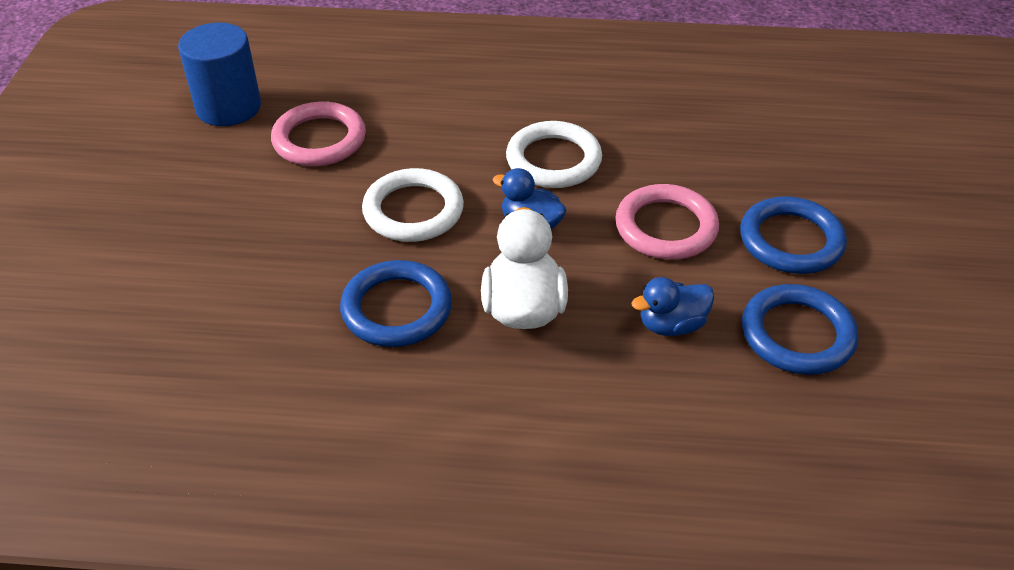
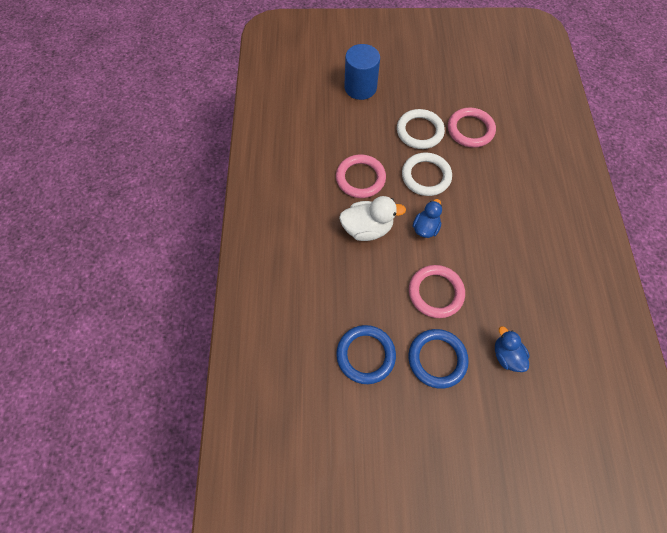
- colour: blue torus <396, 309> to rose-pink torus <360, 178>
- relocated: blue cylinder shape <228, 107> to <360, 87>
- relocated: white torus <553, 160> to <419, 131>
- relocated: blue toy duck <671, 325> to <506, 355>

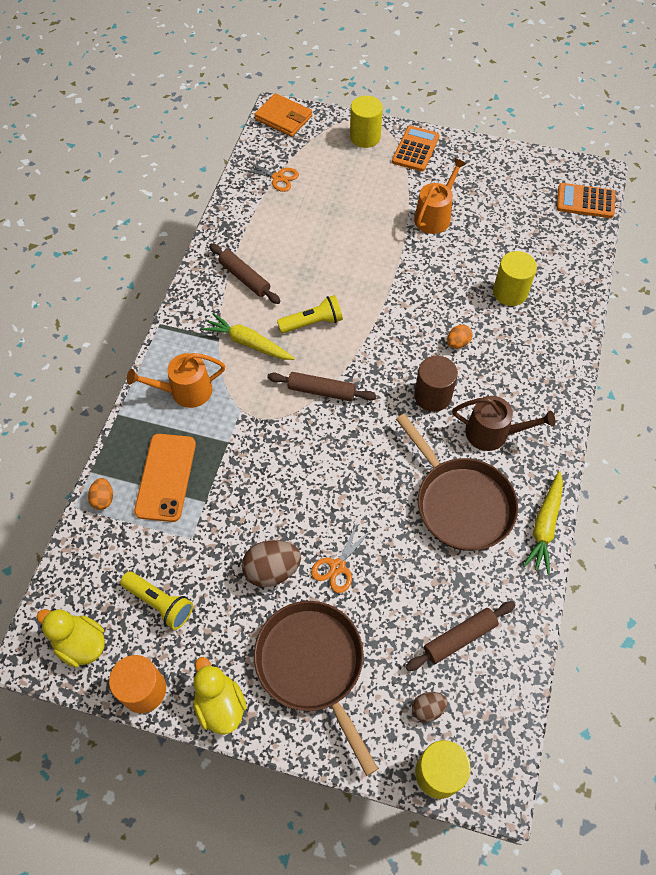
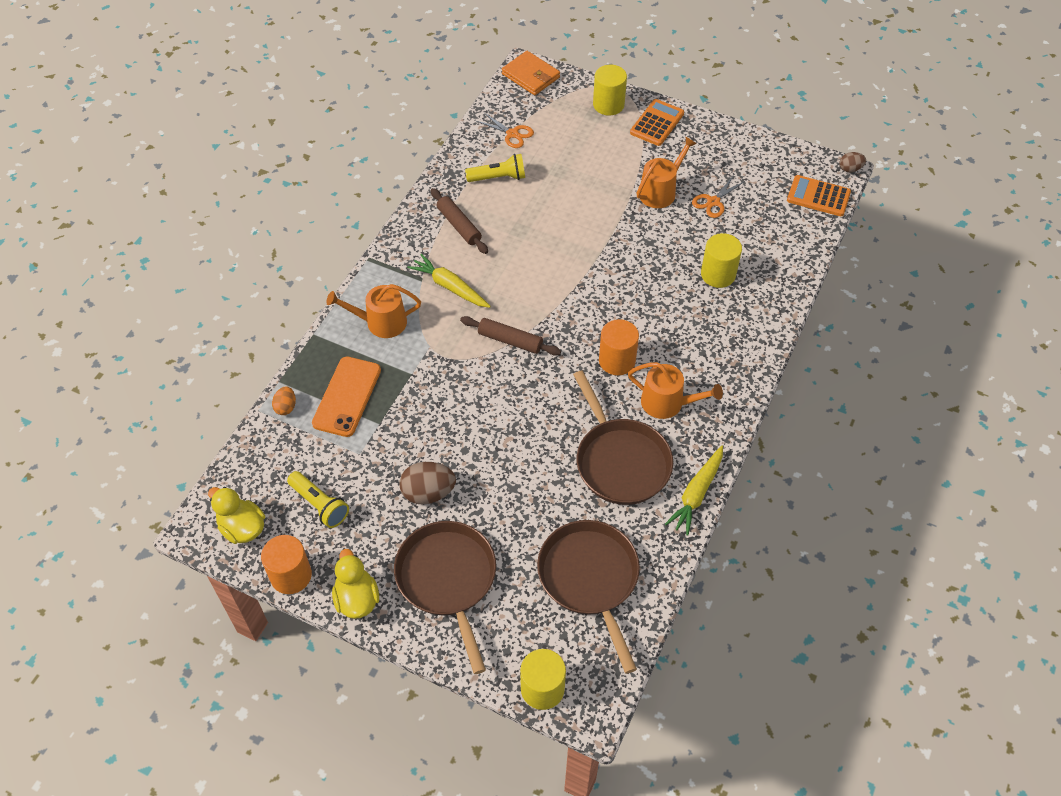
- relocated: golden pocket torch <312, 323> to <498, 177>
- exchanged: russet rolling pin <459, 638> to russet frying pan <590, 579>
- colour: russet cylinder shape <432, 396> to orange cylinder shape <617, 360>
- colour: russet watering can <493, 433> to orange watering can <667, 403>
- relocated: orange pair of scissors <337, 566> to <713, 202>
- relocated: russet egg <427, 709> to <850, 169>
- missing: orange egg <457, 343>

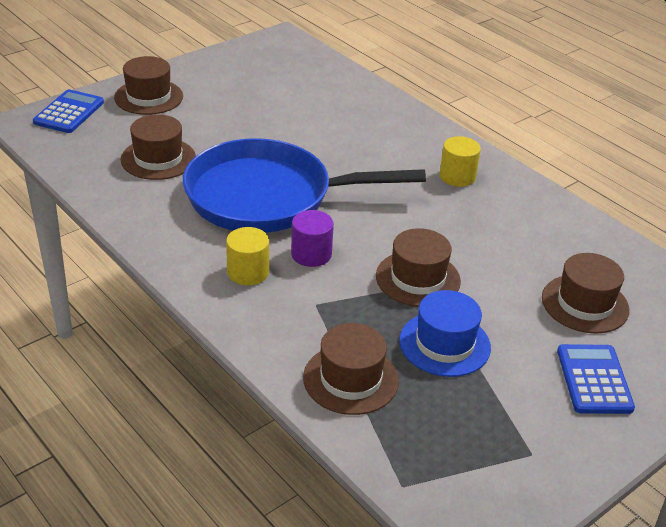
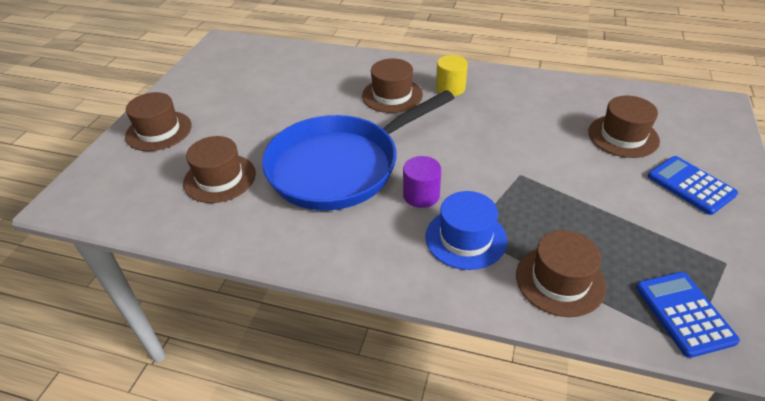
- relocated: russet top hat <418, 278> to <392, 95>
- relocated: blue top hat <444, 344> to <465, 238>
- relocated: blue pocket calculator <69, 112> to <684, 313>
- missing: golden cylinder shape <248, 272>

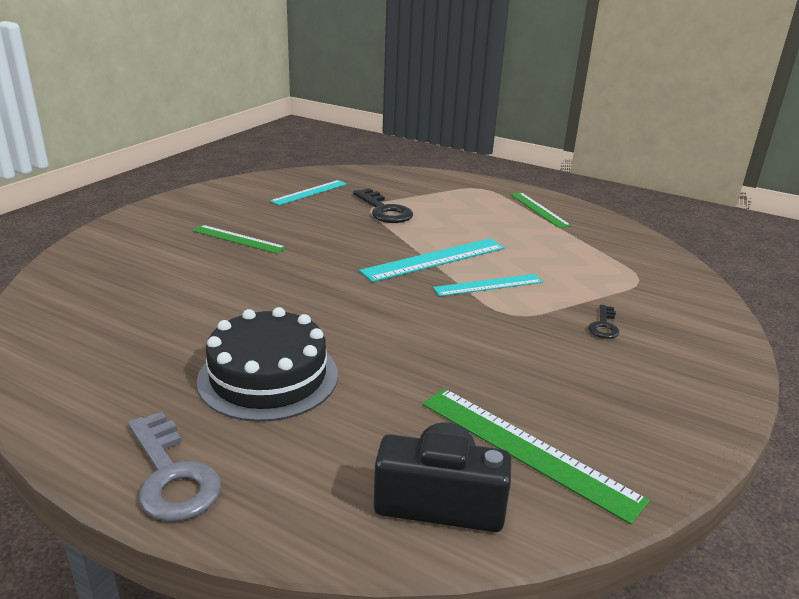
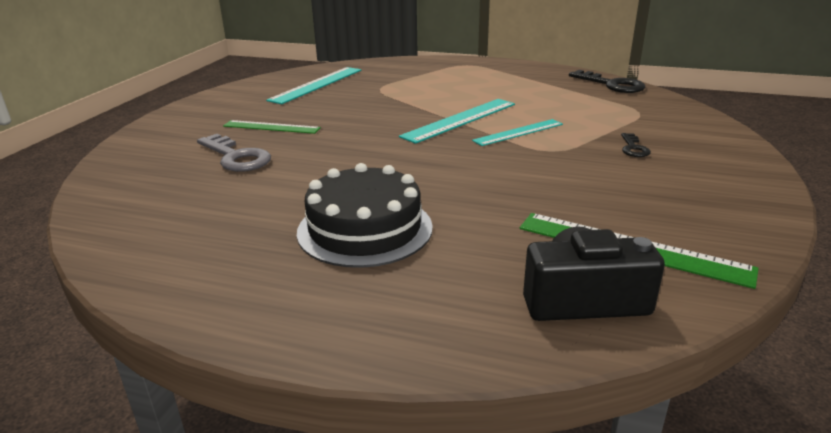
- relocated: ash-grey latchkey <171, 475> to <236, 157>
- size: turquoise ruler <309, 192> = <317, 84> x1.50
- relocated: black latchkey <384, 210> to <611, 84>
- missing: green ruler <539, 209>

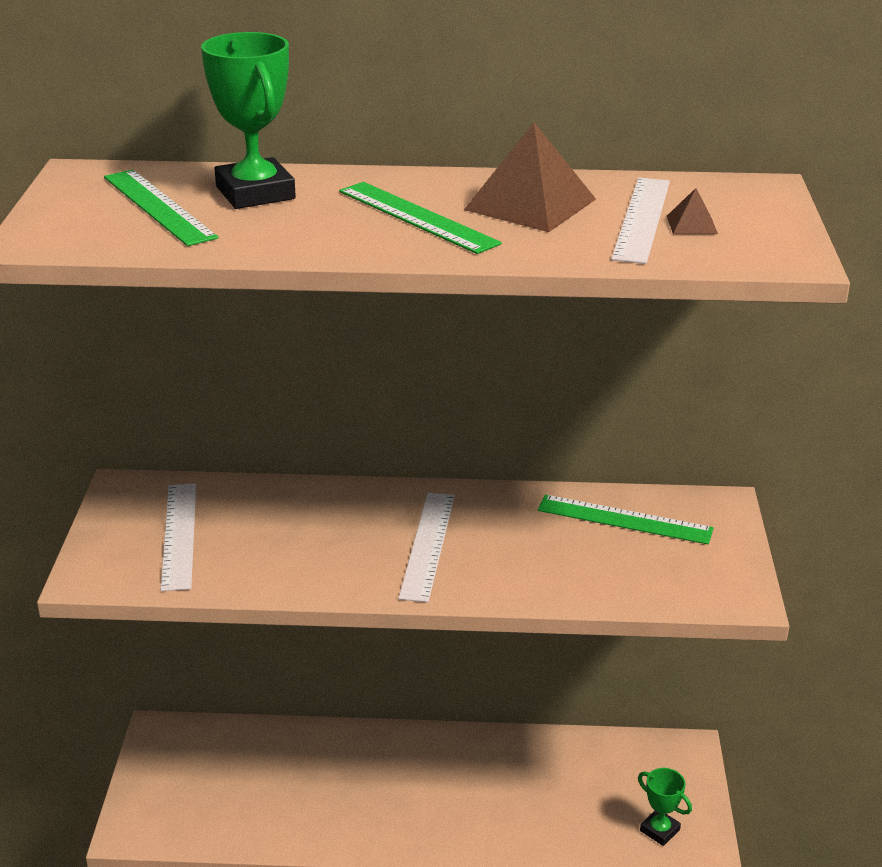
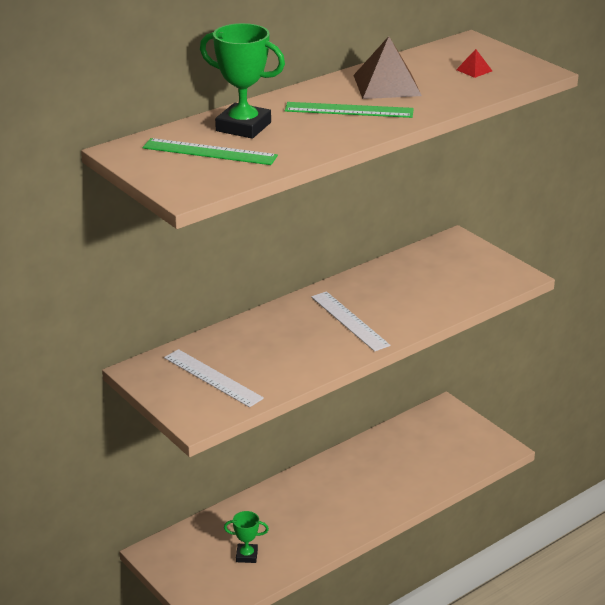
- relocated: green prize cup <659, 830> to <247, 555>
- colour: russet solid pyramid <691, 224> to crimson solid pyramid <474, 70>
- missing: green ruler <624, 519>
- missing: white ruler <641, 219>

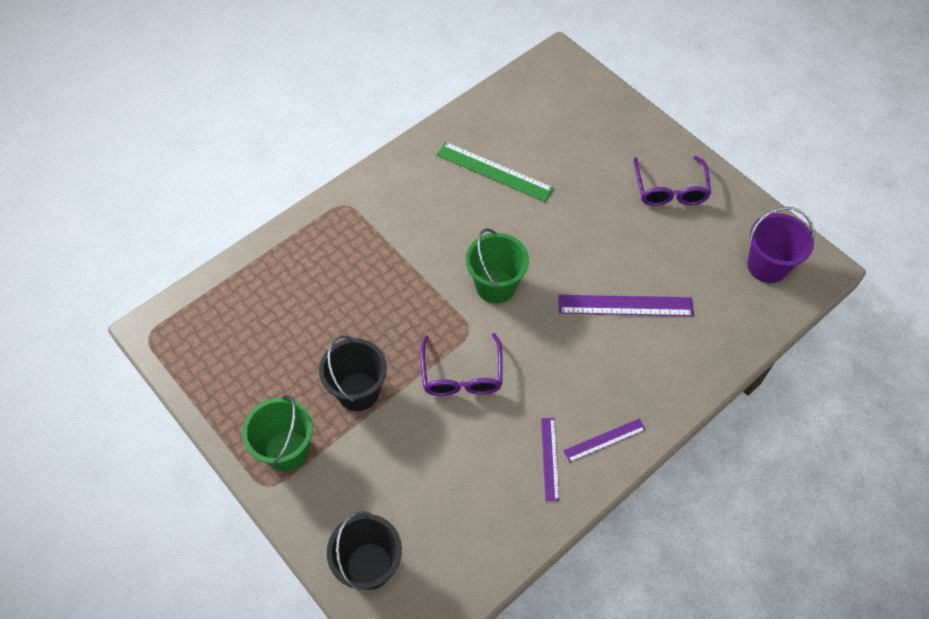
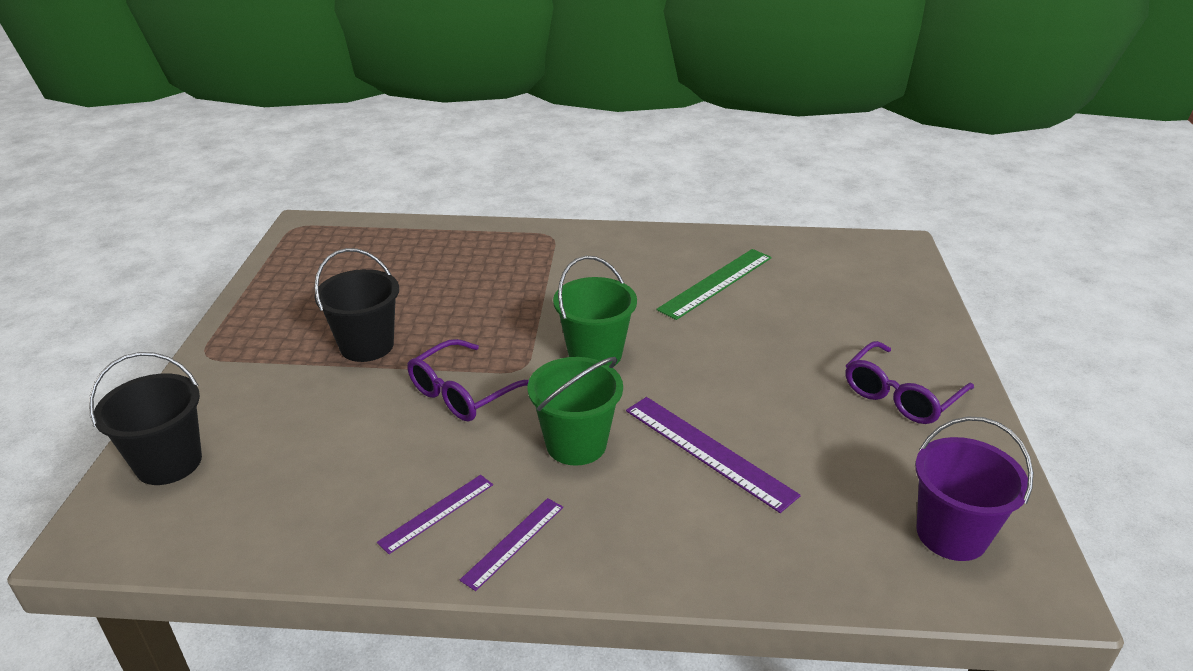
- spun: royal purple ruler <604, 440> = <513, 542> 75 degrees counterclockwise
- relocated: green bucket <287, 450> to <576, 444>
- spun: green ruler <494, 171> = <716, 283> 60 degrees clockwise

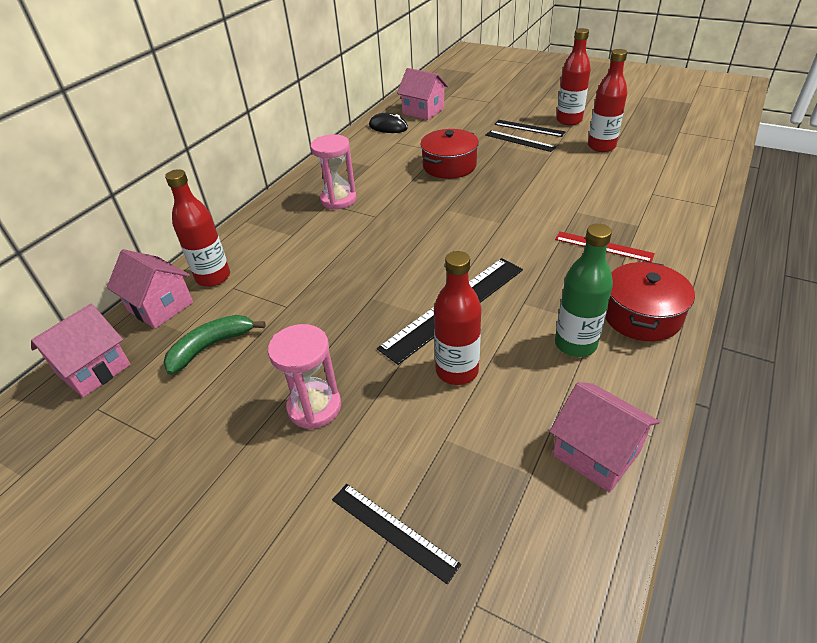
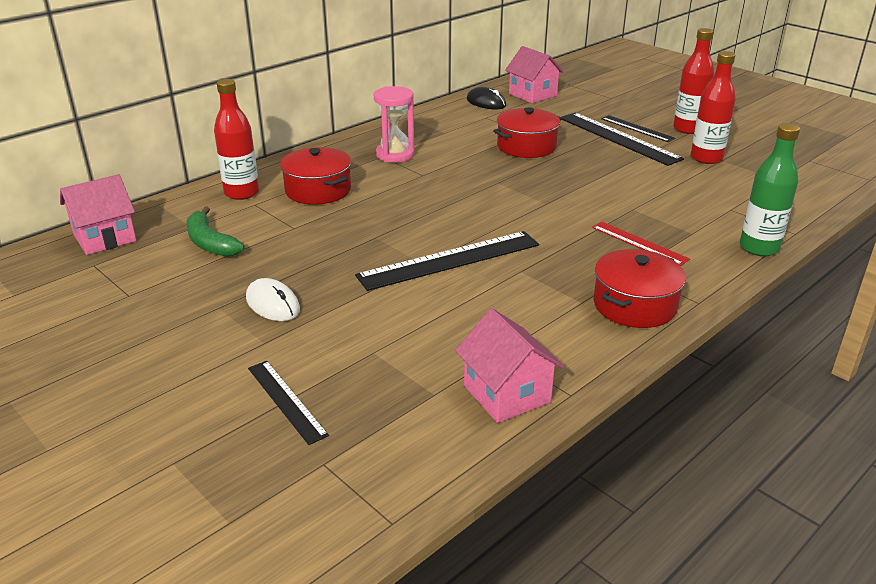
- spun: green banana <211, 346> = <210, 243> 105 degrees counterclockwise
- exchanged: rose-pink sand timer <314, 407> to white PC mouse <273, 304>
- appeared: crimson cooking pot <318, 190>
- size: black ruler <519, 141> = <618, 138> x1.76
- relocated: green flask <575, 344> to <759, 248>
- missing: rose-pink toy house <160, 306>
- missing: crimson flask <457, 371>

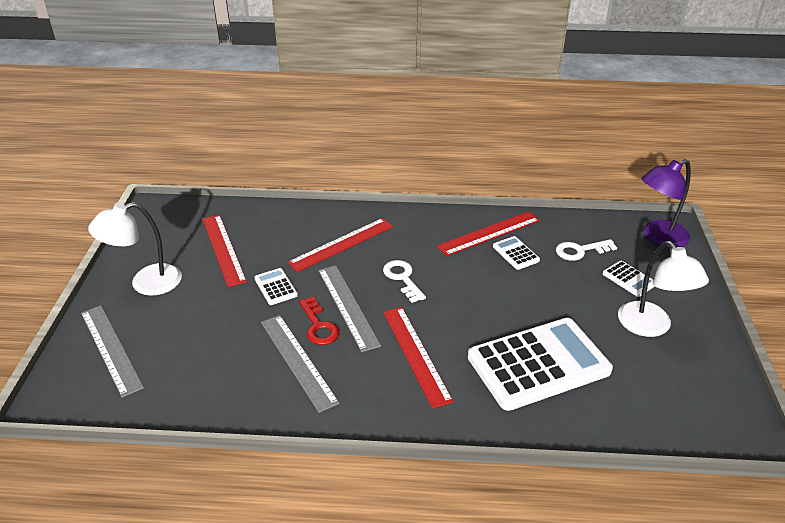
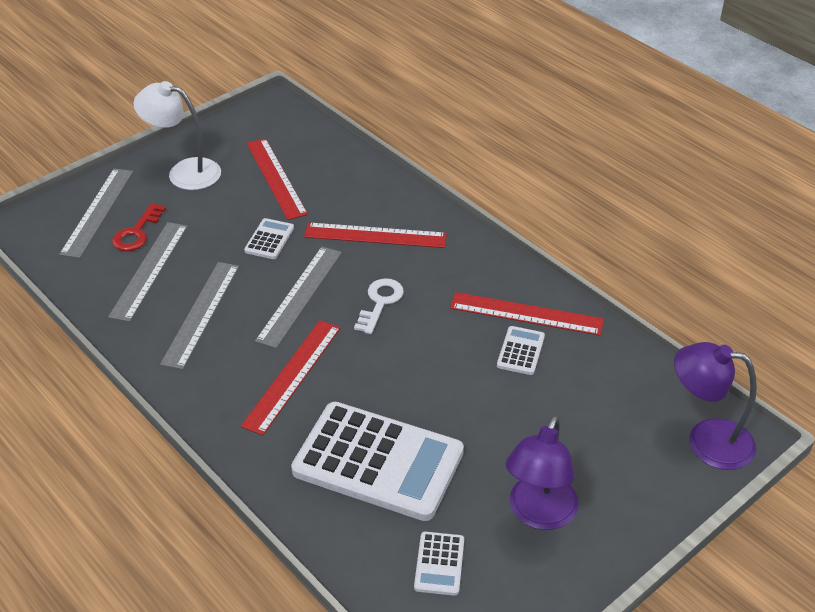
- appeared: ash-grey ruler <149, 270>
- relocated: crimson latchkey <319, 326> to <137, 232>
- spun: crimson ruler <223, 249> = <276, 178> 45 degrees counterclockwise
- relocated: white pocket calculator <629, 279> to <439, 564>
- colour: white desk lamp <651, 327> to royal purple desk lamp <538, 514>
- missing: white latchkey <580, 251>

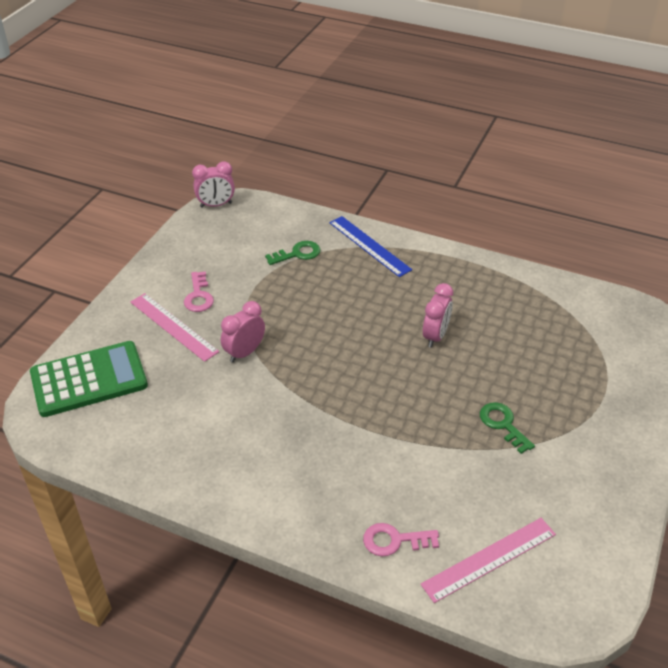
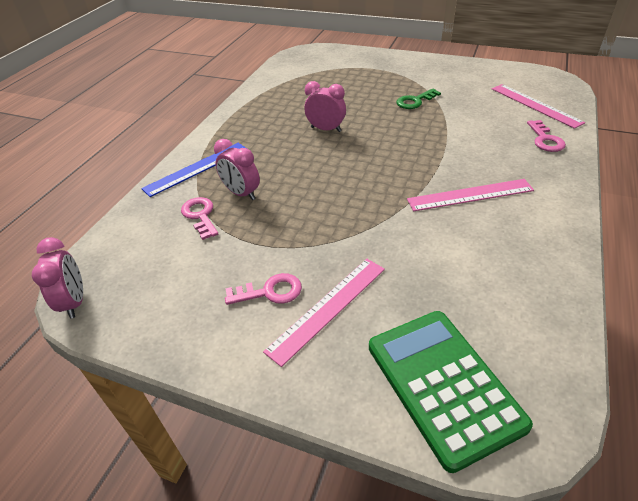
- colour: green latchkey <297, 254> to rose-pink latchkey <200, 216>
- relocated: rose-pink bedside clock <244, 352> to <241, 193>
- appeared: rose-pink ruler <470, 195>

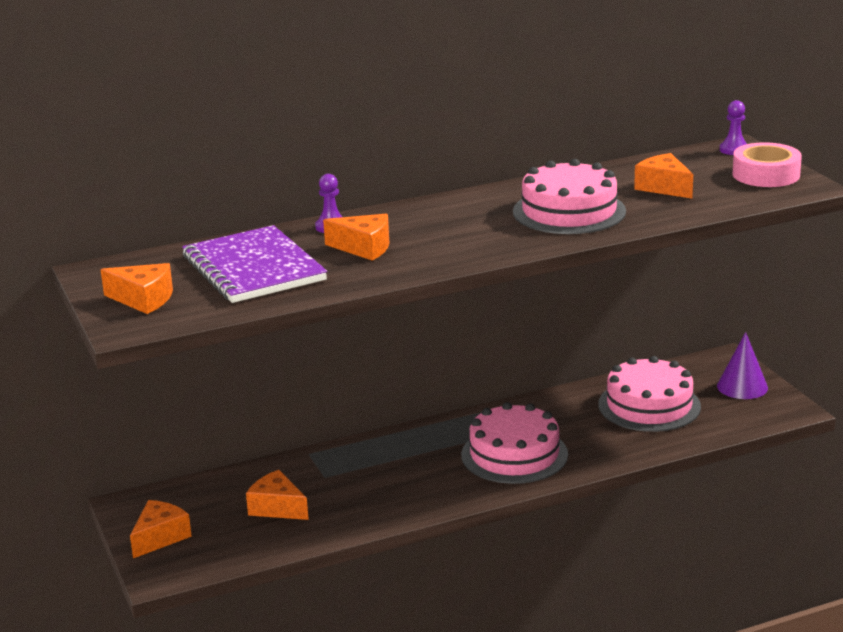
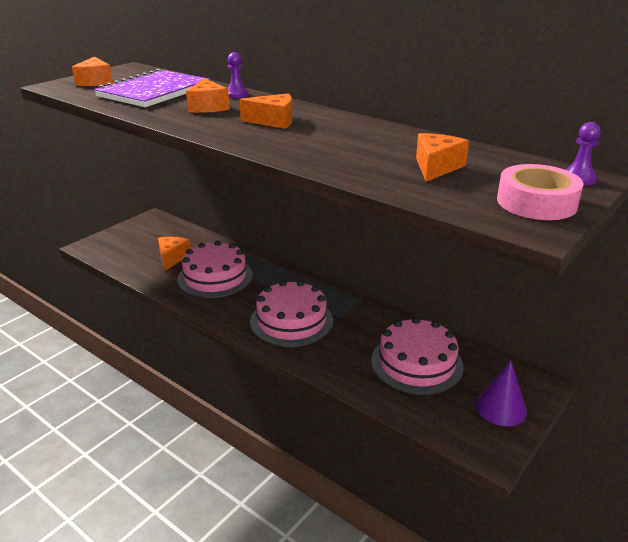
- relocated: rose-pink cake <569, 211> to <215, 277>
- relocated: orange cheese wedge <160, 537> to <273, 121>

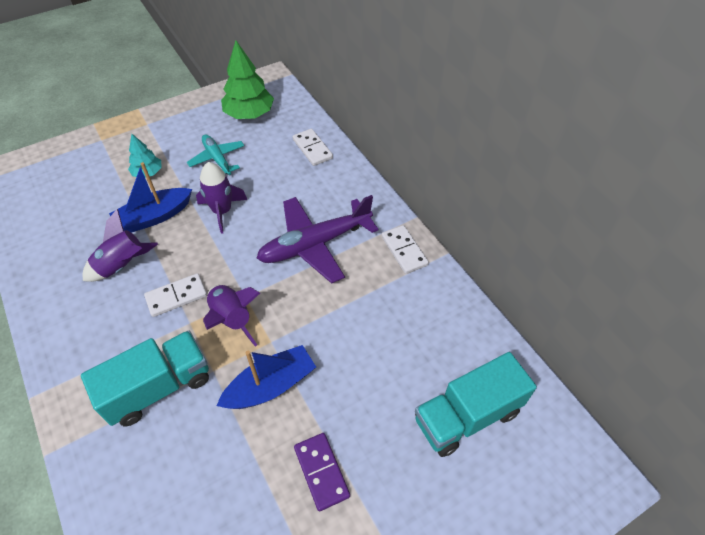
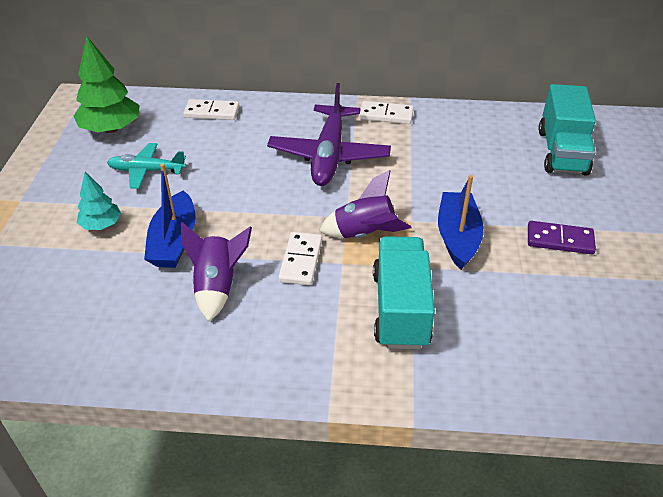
- missing: royal purple rocket <222, 211>

